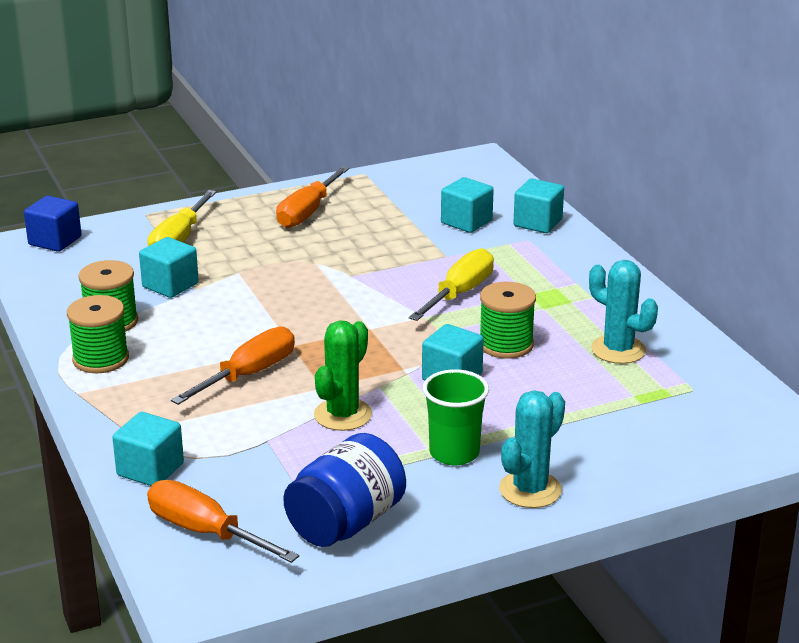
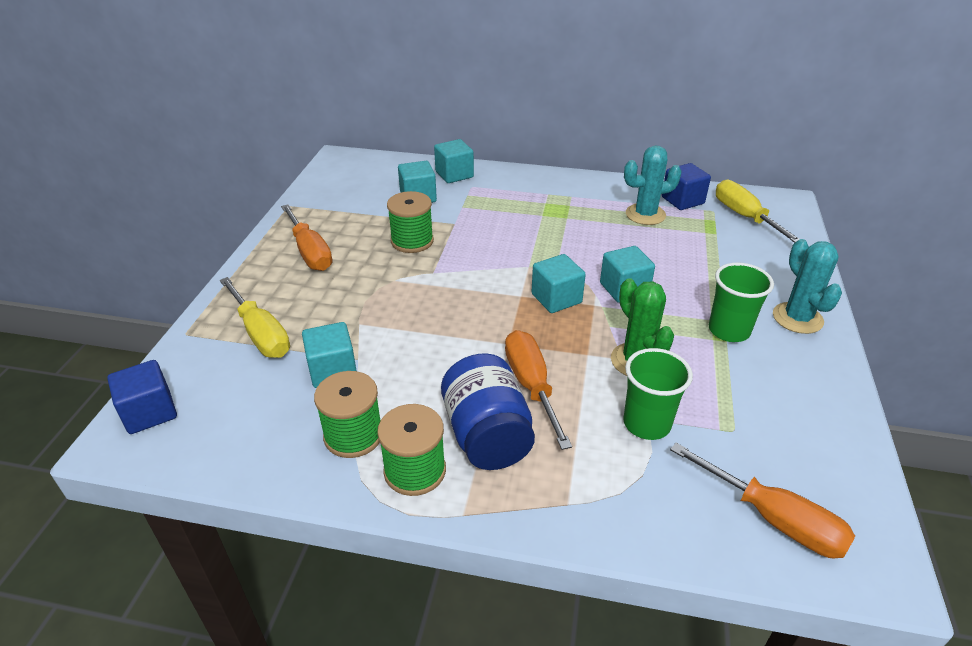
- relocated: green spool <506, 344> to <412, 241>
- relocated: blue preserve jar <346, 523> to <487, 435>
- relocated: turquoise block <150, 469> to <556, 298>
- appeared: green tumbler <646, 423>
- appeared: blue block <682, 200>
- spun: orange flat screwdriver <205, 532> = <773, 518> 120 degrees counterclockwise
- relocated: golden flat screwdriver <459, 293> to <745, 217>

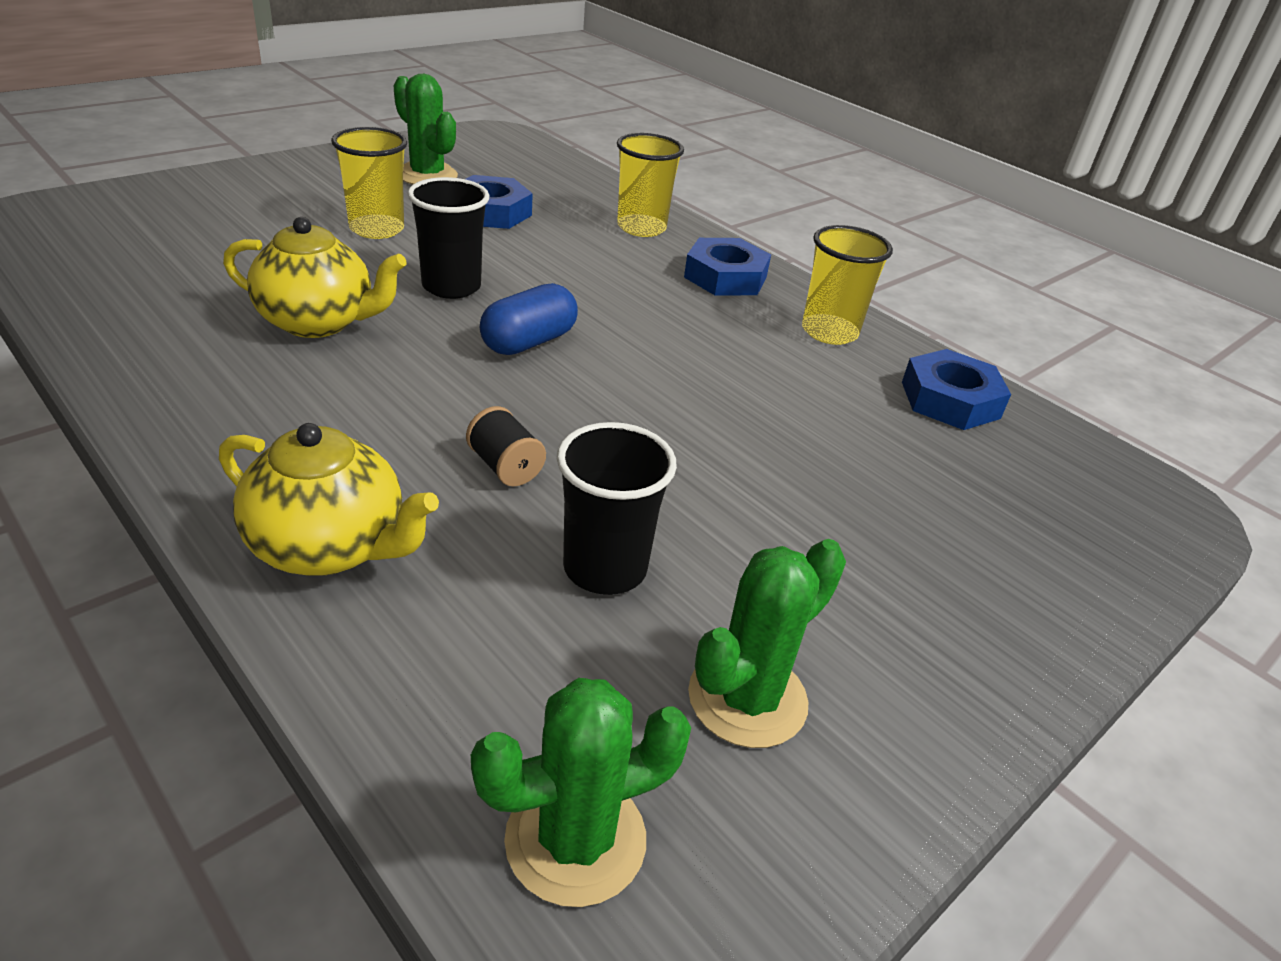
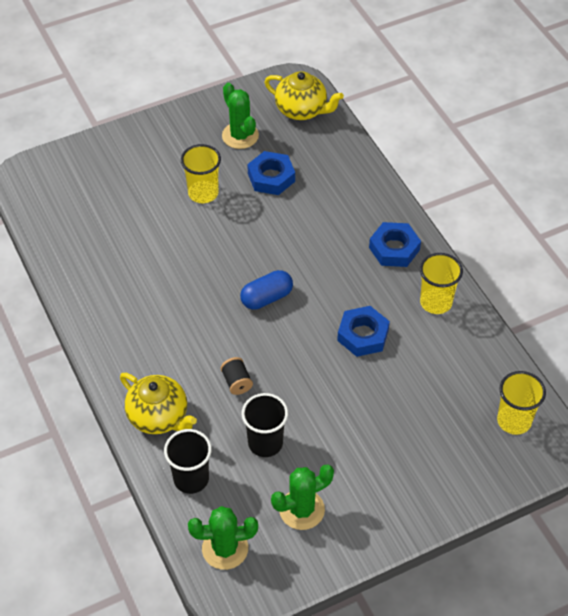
- relocated: black tumbler <451, 287> to <191, 479>
- relocated: golden china teapot <318, 322> to <302, 110>
- relocated: blue nut <950, 400> to <363, 335>
- relocated: golden tumbler <641, 228> to <514, 421>

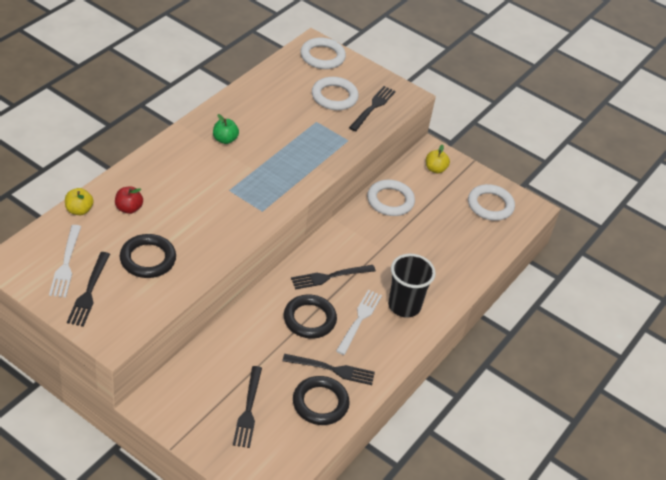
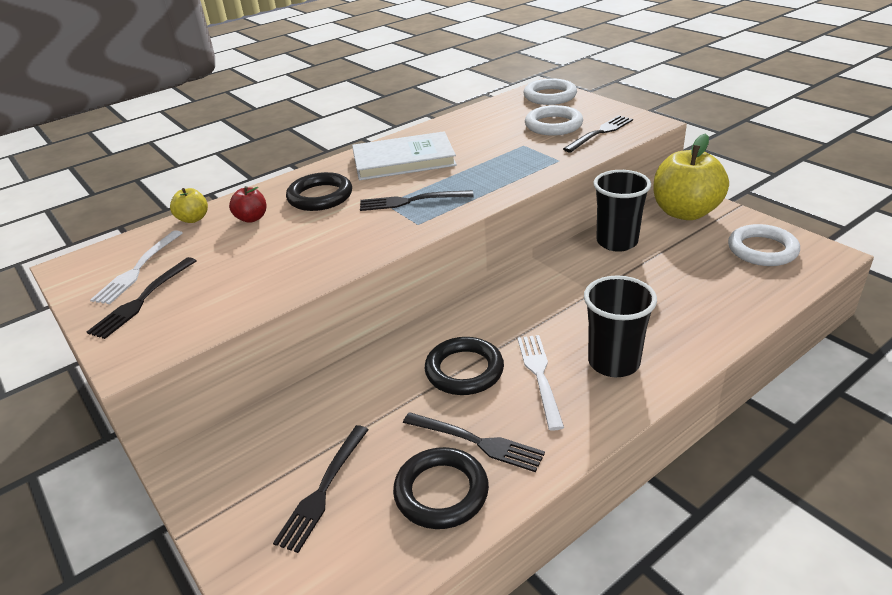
- relocated: black torus <148, 259> to <320, 196>
- exchanged: green toy apple <225, 139> to white book <403, 160>
- relocated: black table fork <329, 277> to <411, 201>
- spun: white table fork <359, 319> = <539, 376> 45 degrees counterclockwise
- exchanged: white torus <390, 201> to black tumbler <617, 242>
- size: golden toy apple <435, 169> = <685, 212> x2.23

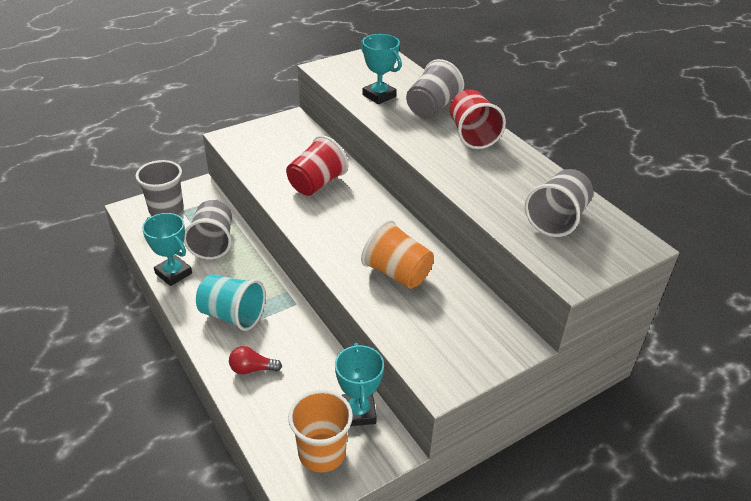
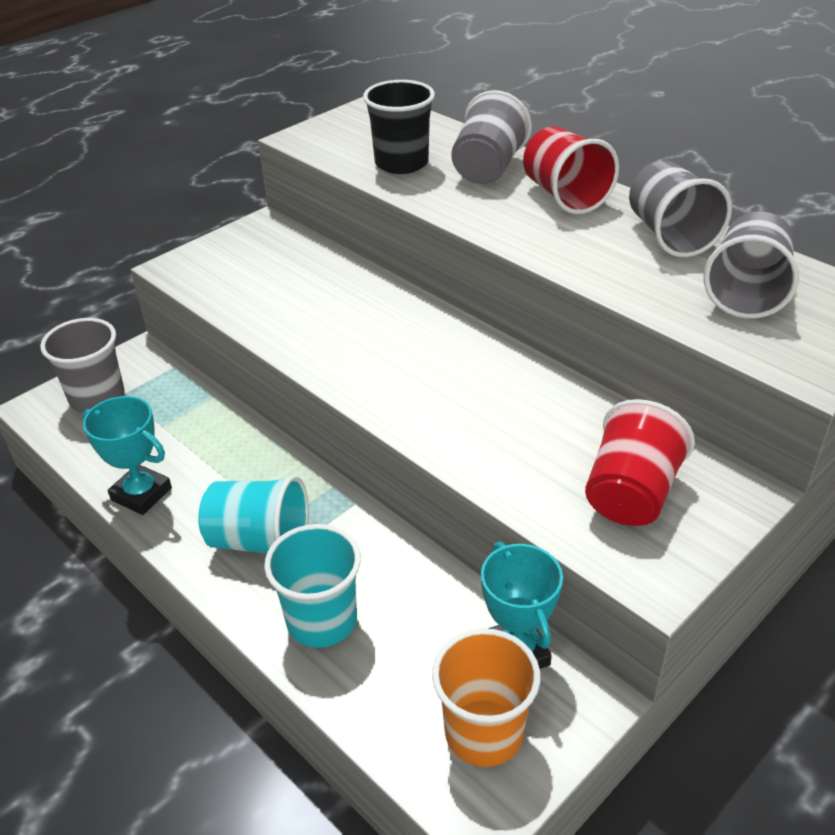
- exchanged: crimson light bulb <252, 369> to turquoise tumbler <322, 620>
- exchanged: turquoise prize cup <379, 96> to black tumbler <401, 163>
- relocated: crimson tumbler <316, 184> to <631, 494>
- relocated: ash-grey tumbler <213, 243> to <670, 235>
- missing: orange tumbler <397, 273>

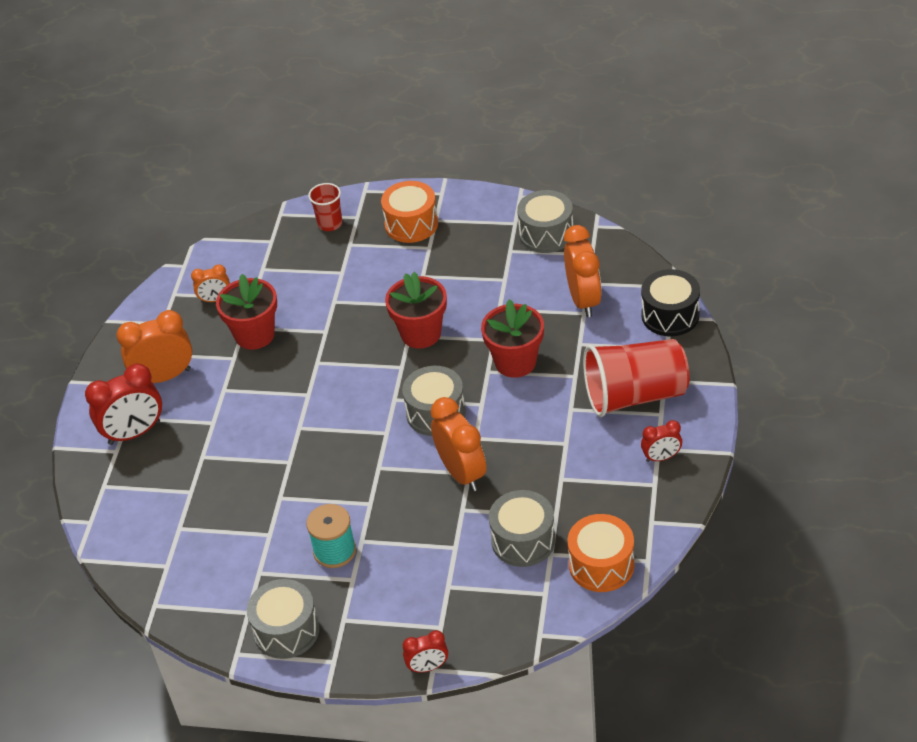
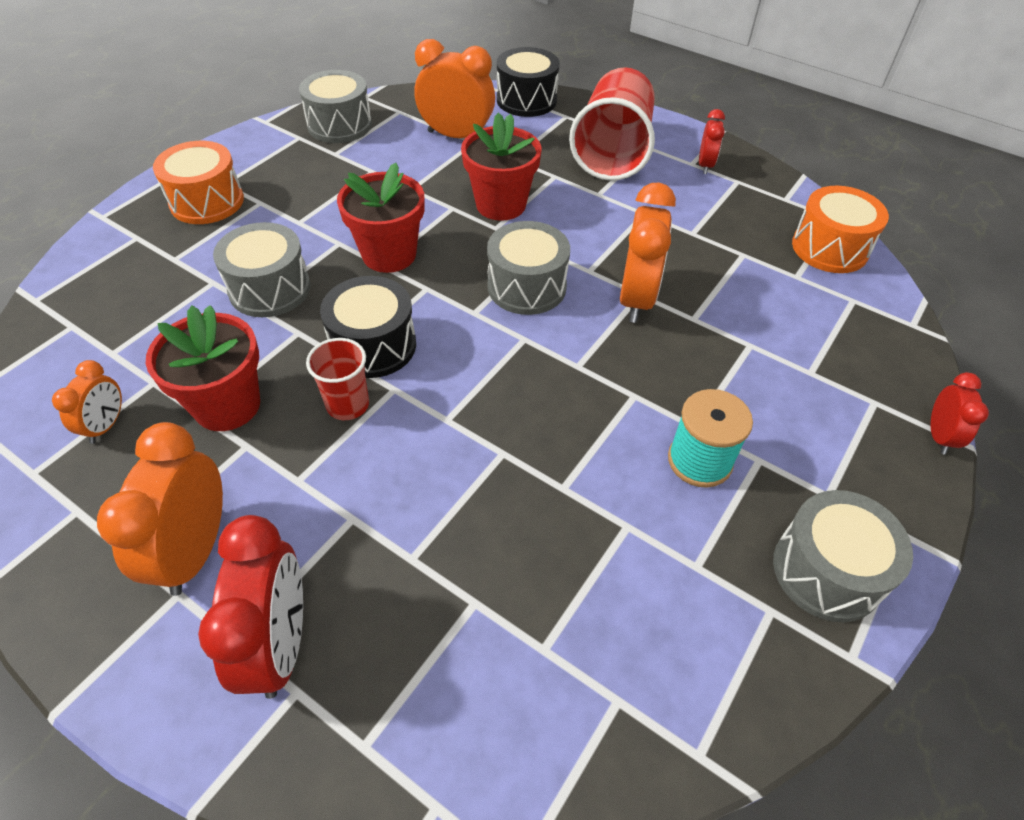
- relocated: ash-grey snare drum <523, 540> to <270, 289>
- relocated: crimson tumbler <330, 223> to <348, 405>
- appeared: black snare drum <373, 345>
- spun: orange bedside clock <462, 473> = <636, 299> 105 degrees clockwise

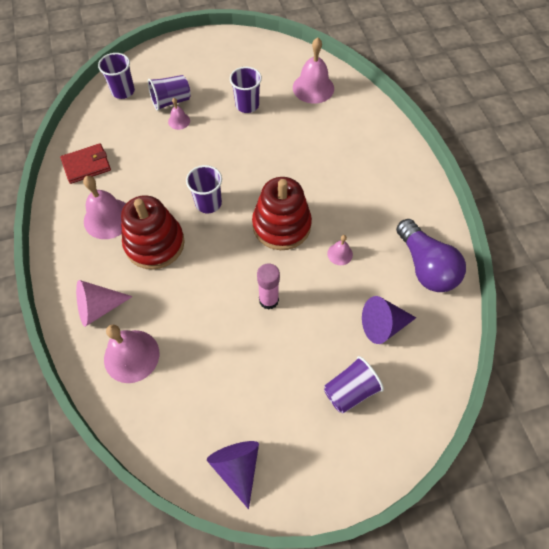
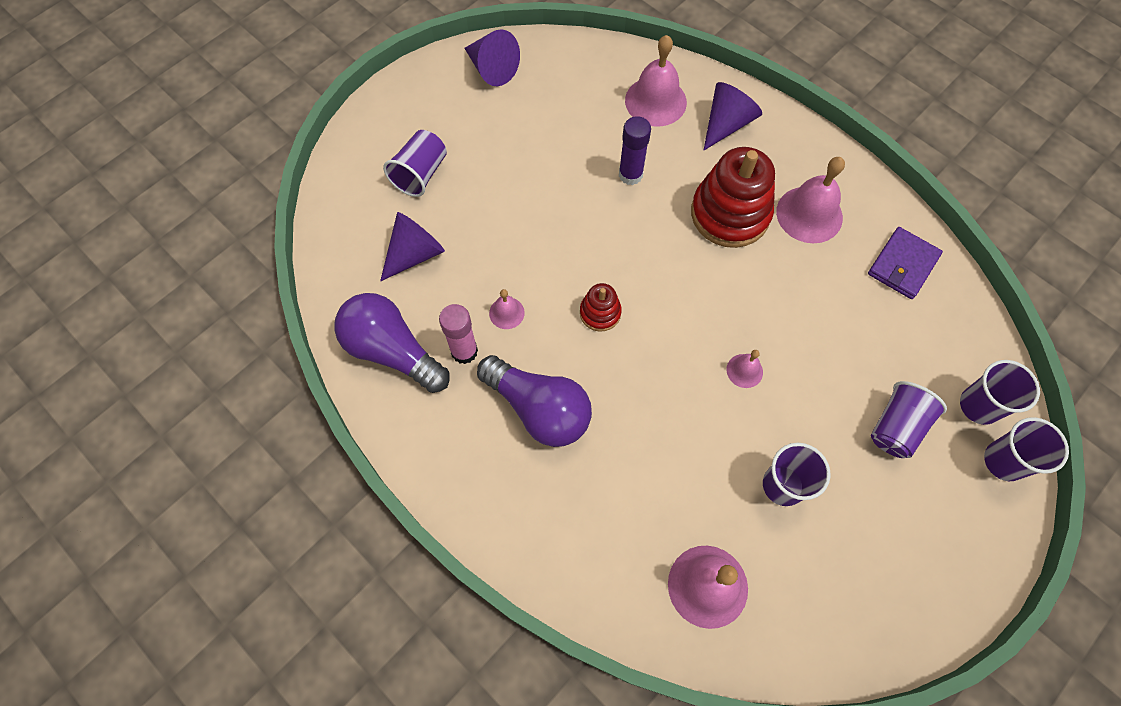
- relocated: rose-pink stick of glue <268, 300> to <464, 351>
- appeared: royal purple light bulb <539, 409>
- size: crimson ring stacker <281, 225> = <600, 313> x0.50
- appeared: royal purple stick of glue <630, 175>
- colour: rose-pink solid cone <99, 308> to royal purple solid cone <726, 124>
- relocated: rose-pink bell <179, 121> to <744, 370>
- colour: crimson card wallet <86, 165> to royal purple card wallet <903, 265>
- relocated: royal purple tumbler <208, 203> to <1004, 461>

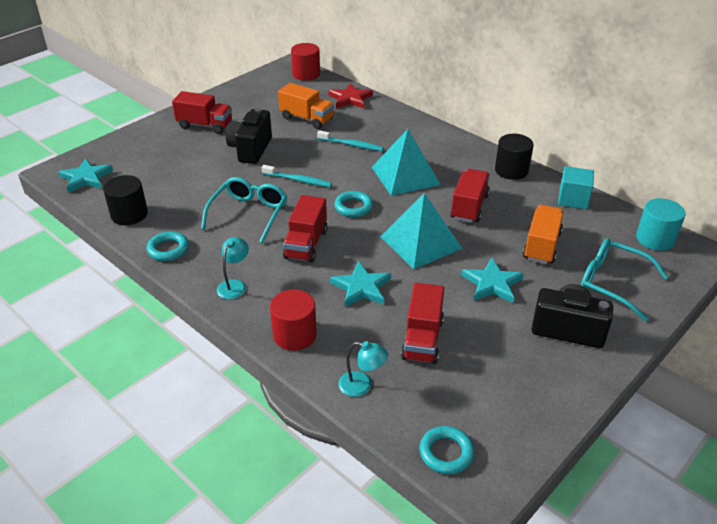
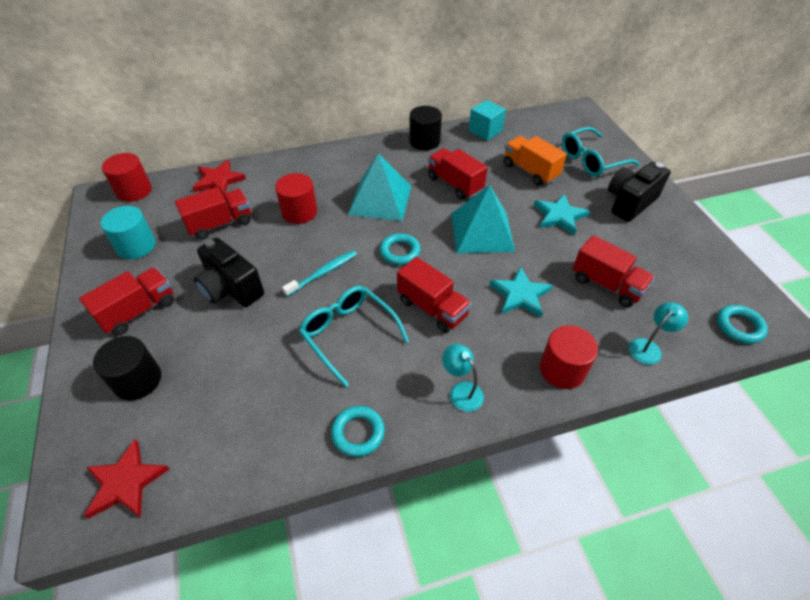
- colour: turquoise five-pointed star <86, 178> to crimson five-pointed star <126, 482>
- relocated: black cylinder shape <129, 214> to <137, 380>
- relocated: turquoise cylinder shape <655, 239> to <136, 246>
- colour: orange truck <306, 119> to crimson truck <220, 224>
- exchanged: turquoise toothbrush <351, 145> to crimson cylinder shape <299, 212>

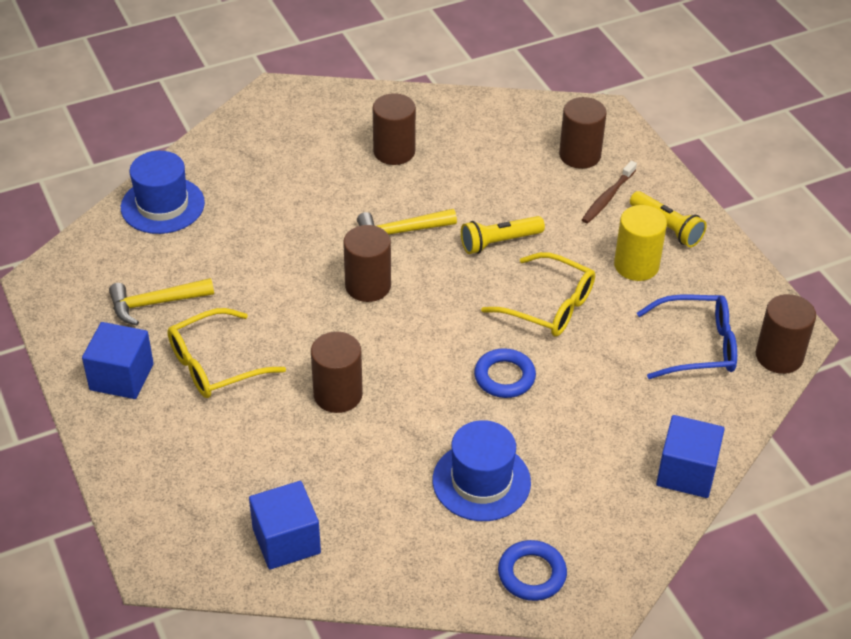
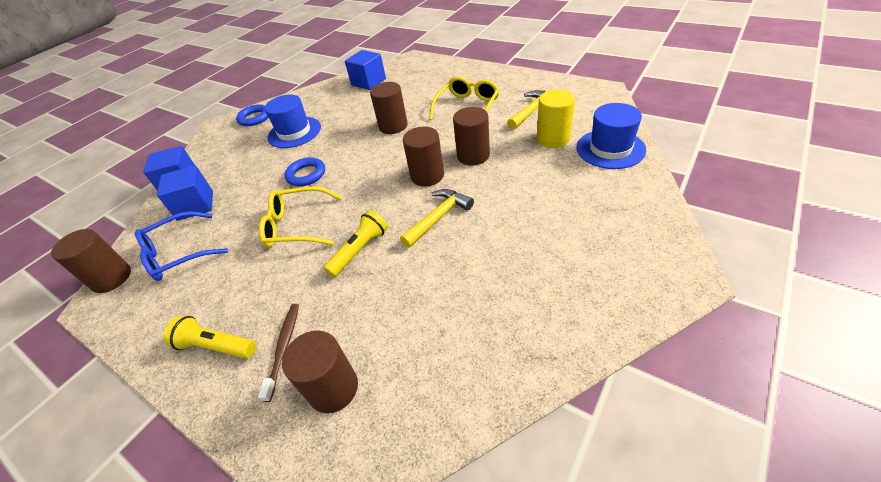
- relocated: blue block <121, 377> to <195, 205>
- relocated: russet cylinder shape <394, 151> to <473, 155>
- relocated: golden cylinder shape <636, 265> to <553, 139>

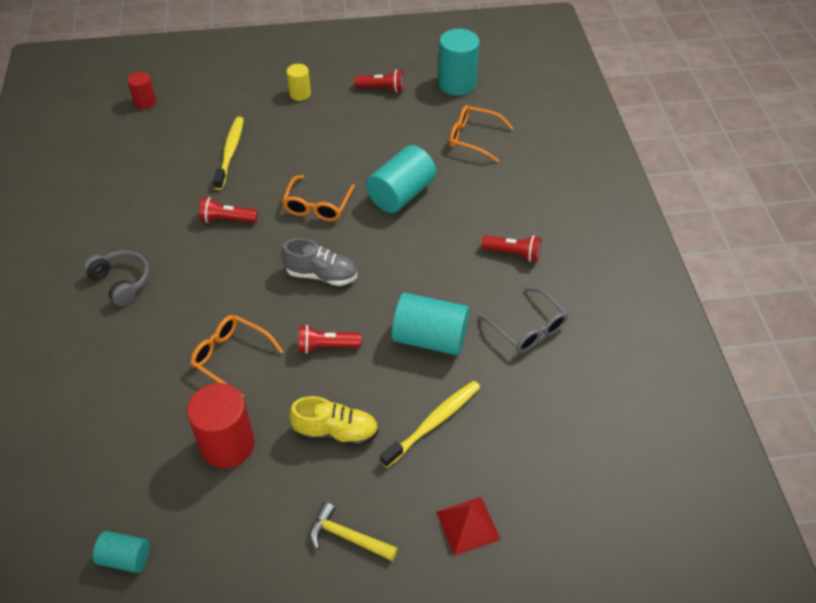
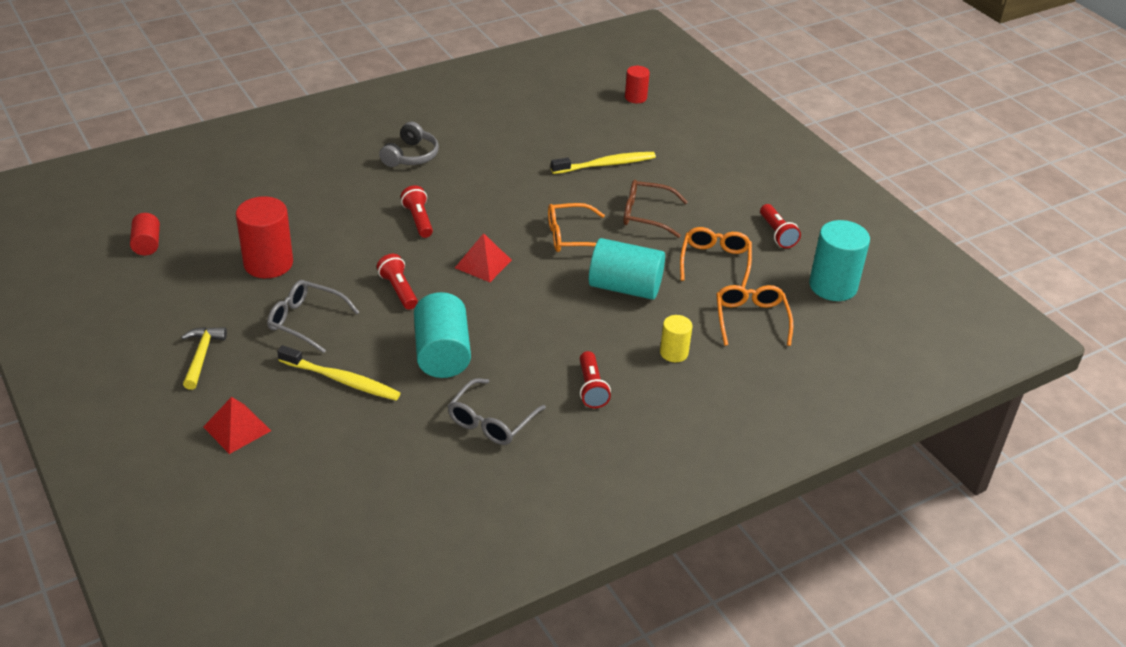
- colour: turquoise cylinder shape <125, 558> to crimson cylinder shape <147, 244>
- exchanged: golden shoe <336, 432> to ash-grey eyeglasses <306, 321>
- relocated: crimson pocket torch <227, 219> to <418, 220>
- exchanged: ash-grey shoe <321, 275> to crimson solid pyramid <483, 264>
- appeared: russet eyeglasses <646, 215>
- relocated: golden cylinder shape <300, 94> to <674, 353>
- relocated: orange eyeglasses <231, 357> to <715, 262>

